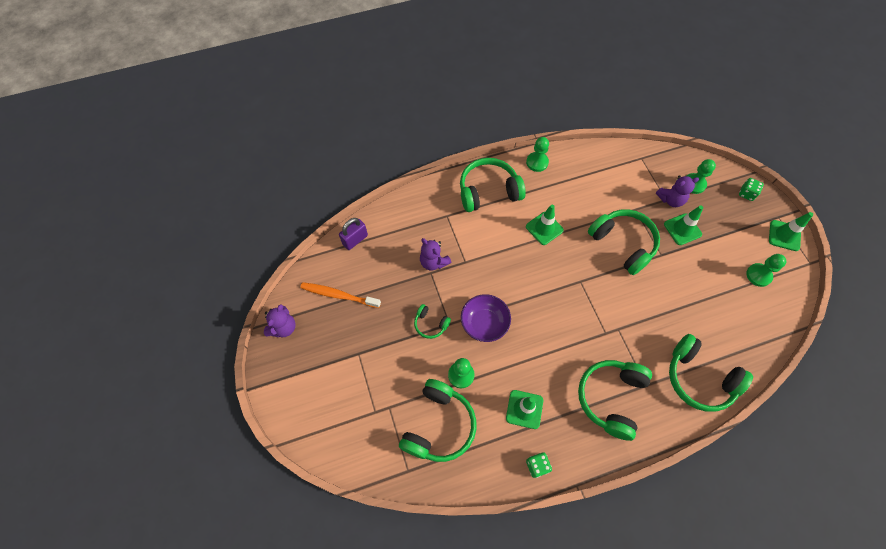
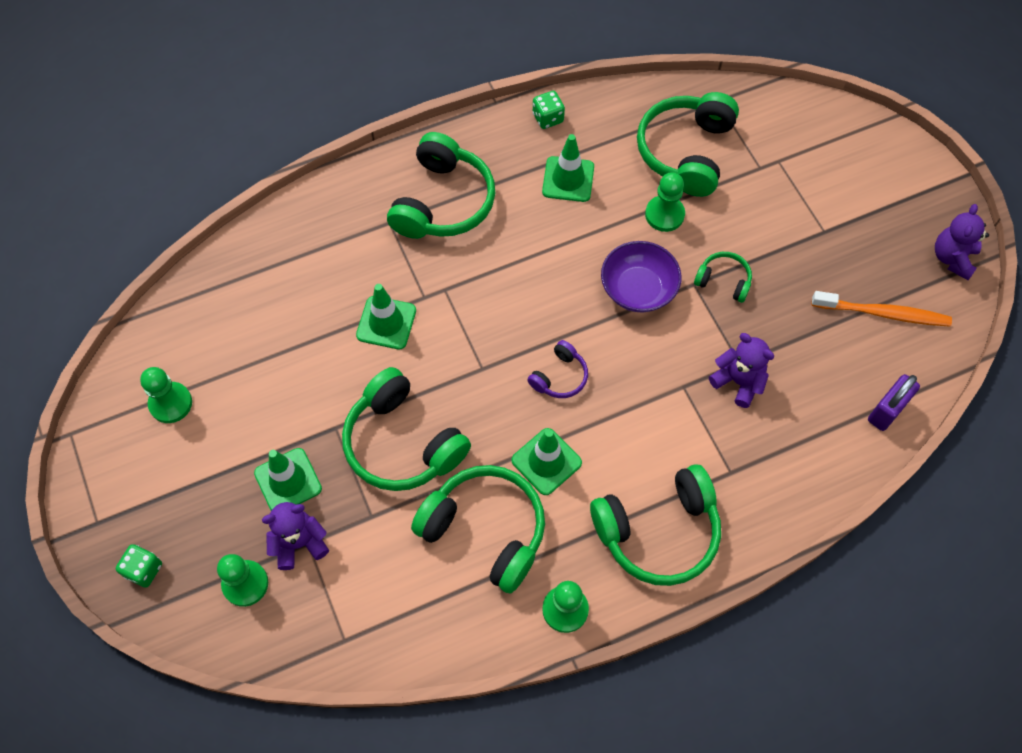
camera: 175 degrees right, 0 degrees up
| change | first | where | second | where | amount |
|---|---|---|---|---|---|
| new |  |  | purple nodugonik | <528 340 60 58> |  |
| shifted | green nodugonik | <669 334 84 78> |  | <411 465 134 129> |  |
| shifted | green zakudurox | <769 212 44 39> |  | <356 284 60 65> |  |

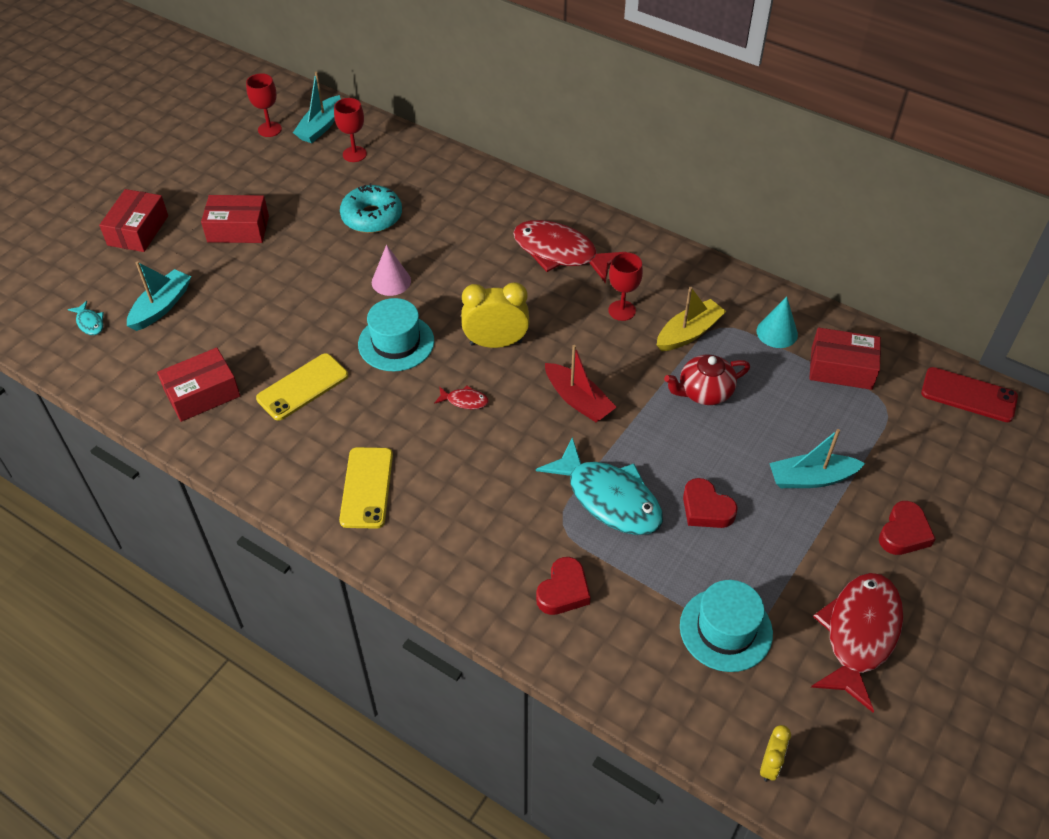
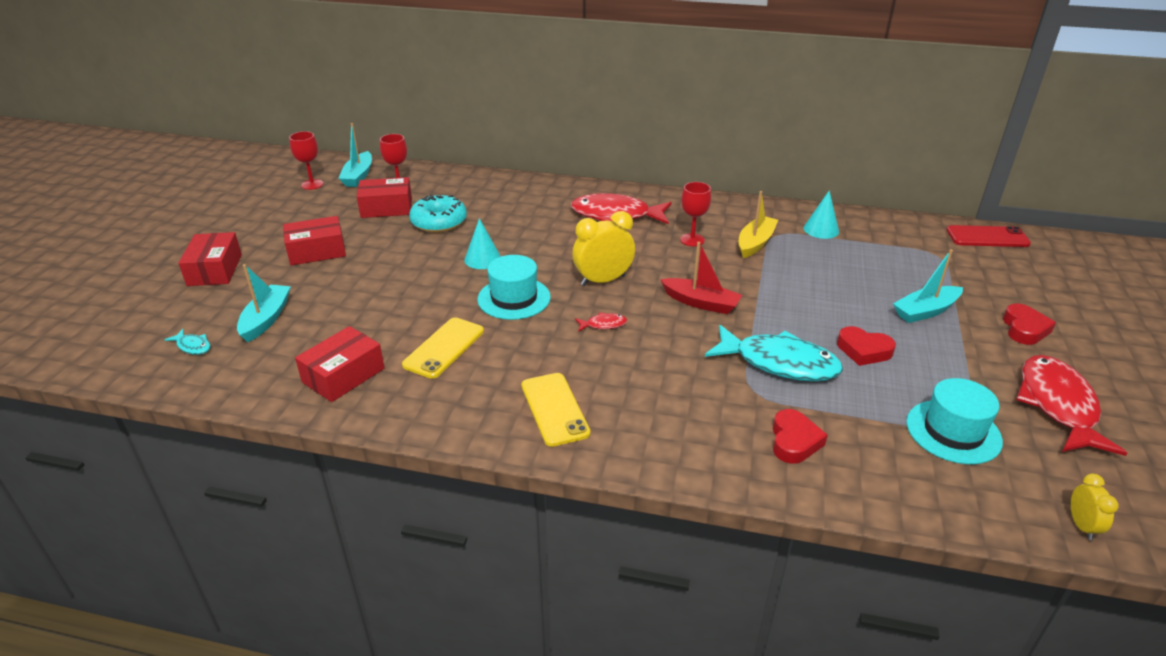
camera: 20 degrees left, 15 degrees down
| change | first | where | second | where | amount |
|---|---|---|---|---|---|
| gone | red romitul | <664 355 86 50> |  |  |  |
| shifted | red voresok | <809 327 72 63> |  | <357 177 55 41> |  |
| repainted | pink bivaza | <372 245 39 51> | turquoise bivaza | <464 218 37 51> |  |

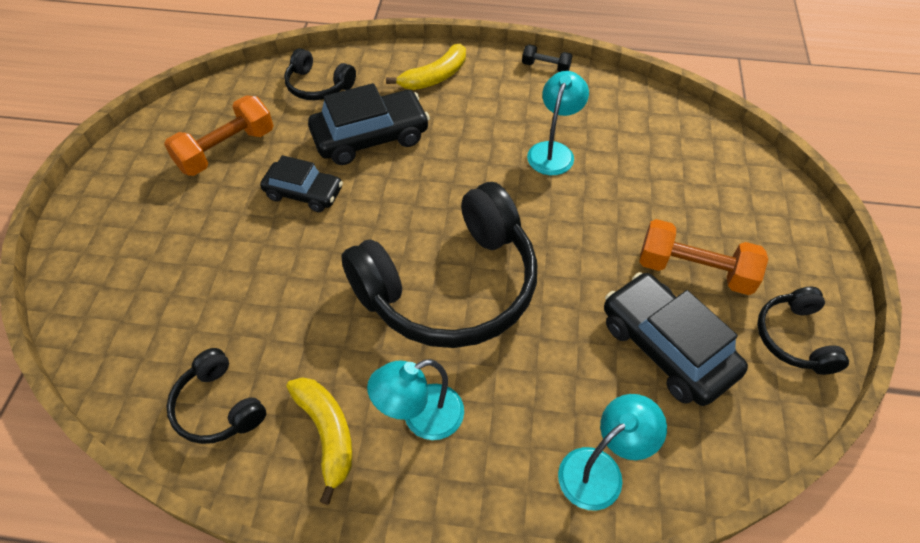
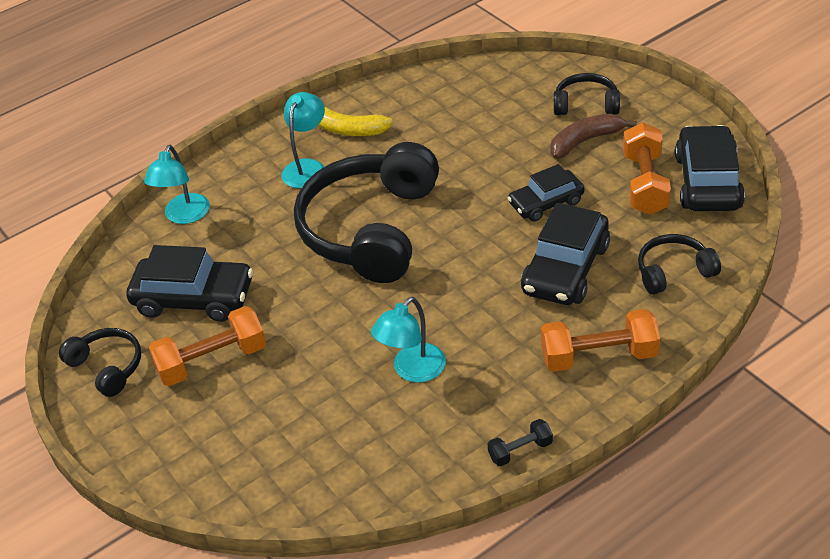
camera: 140 degrees right, 10 degrees down
| change | first | where | second | where | amount |
|---|---|---|---|---|---|
| new |  |  | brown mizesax | <550 114 87 45> |  |
| new |  |  | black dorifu | <675 125 70 86> |  |
| shifted | black nodugonik | <166 348 100 96> |  | <554 73 66 42> |  |
| swapped | yellow mizesax | <386 43 80 47> | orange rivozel | <541 309 119 63> |  |
| rotated | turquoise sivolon | <527 71 62 104> |  | <371 297 75 86> | 60 degrees clockwise |

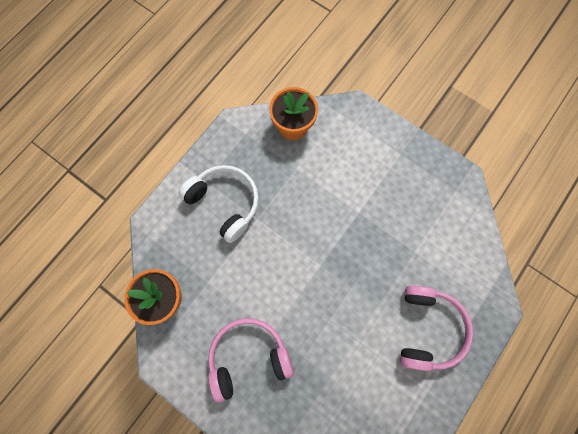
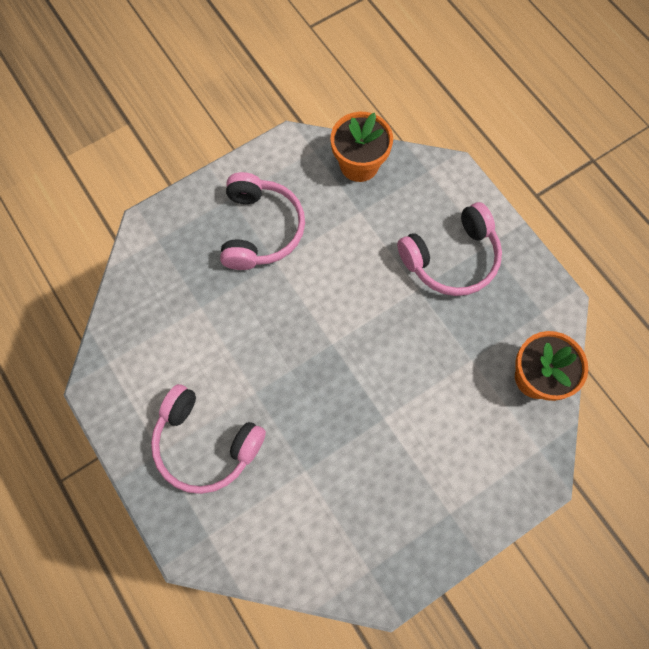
camera: 110 degrees right, 5 degrees down
| change | first | where | second | where | amount |
|---|---|---|---|---|---|
| repainted | white nodugonik | <178 165 81 78> | pink nodugonik | <397 202 105 94> |  |

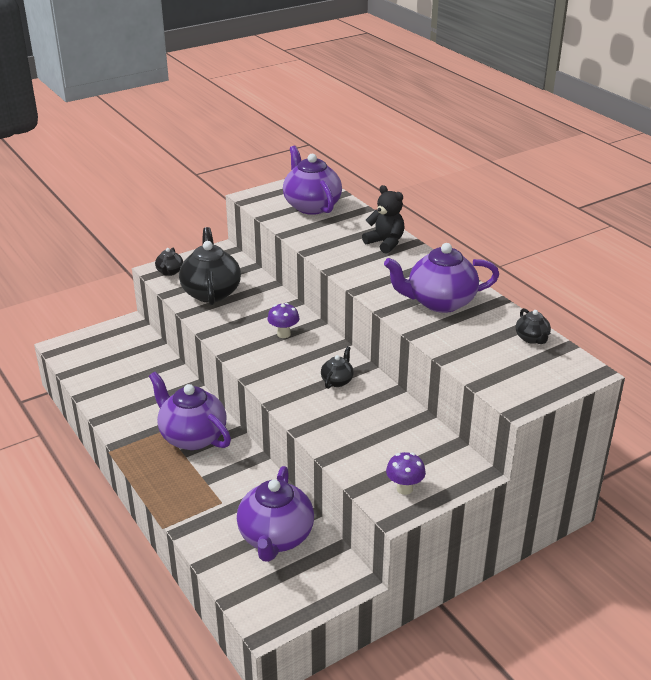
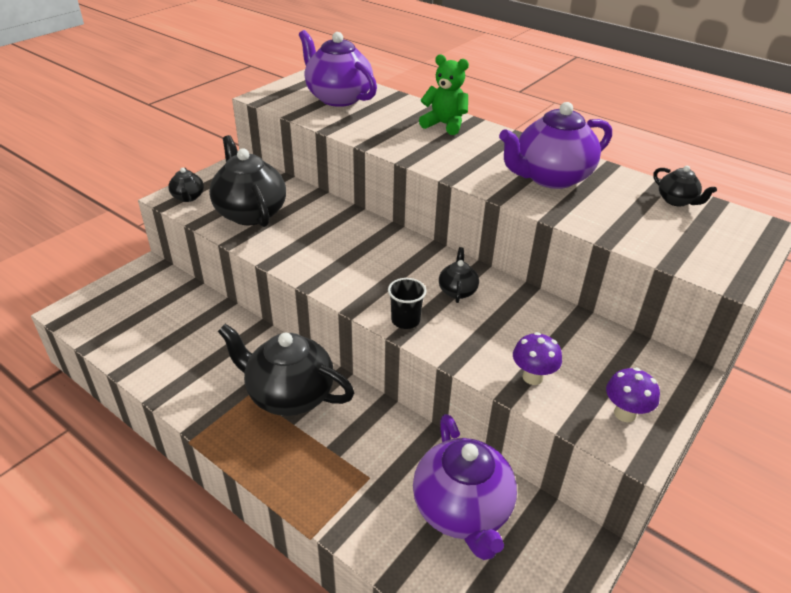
camera: 20 degrees left, 5 degrees up
| change | first | where | second | where | amount |
|---|---|---|---|---|---|
| new |  |  | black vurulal | <388 278 38 51> |  |
| shifted | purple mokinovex | <267 303 32 35> |  | <513 332 49 53> |  |
| repainted | purple romitul | <149 371 82 79> | black romitul | <218 324 136 92> |  |
| repainted | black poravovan | <362 185 43 69> | green poravovan | <419 54 50 81> |  |

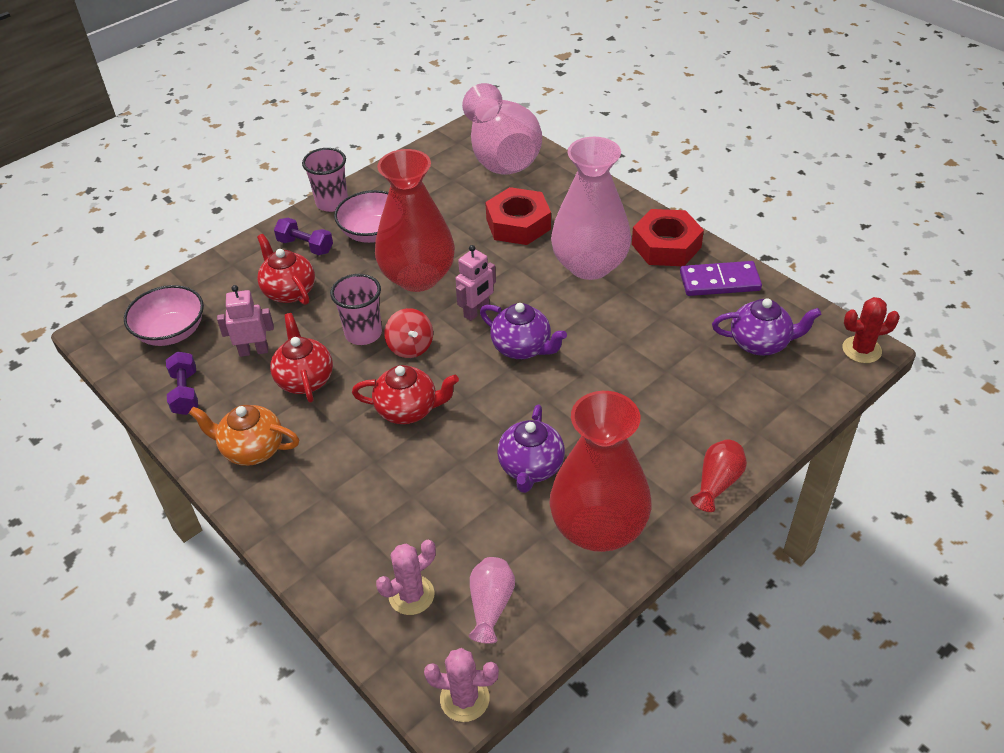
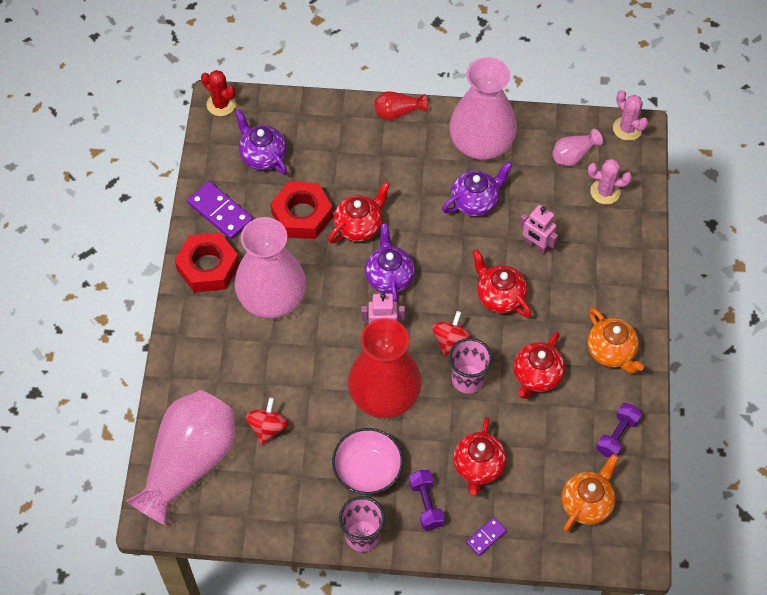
camera: 135 degrees left, 15 degrees up
| change | first | where | second | where | amount |
|---|---|---|---|---|---|
| new |  |  | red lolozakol | <246 397 42 47> |  |
| new |  |  | red romitul | <328 182 62 61> |  |
| new |  |  | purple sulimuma | <466 517 41 39> |  |
| shifted | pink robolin | <217 285 57 72> |  | <519 205 39 49> |  |
| shifted | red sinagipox | <485 187 66 58> |  | <270 181 63 58> |  |
| swapped | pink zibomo | <124 285 80 61> | orange romitul | <562 454 57 78> |  |
| repainted | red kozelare | <550 391 102 161> | pink kozelare | <450 57 67 103> |  |

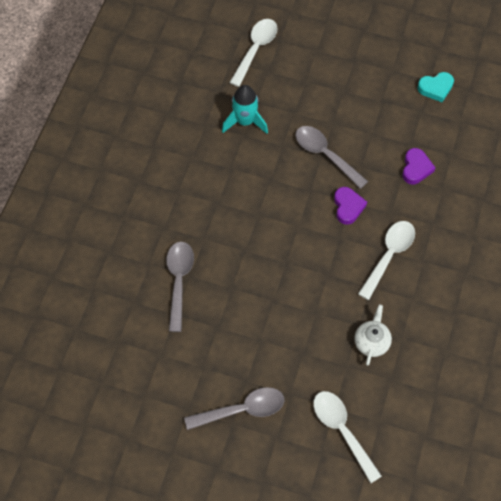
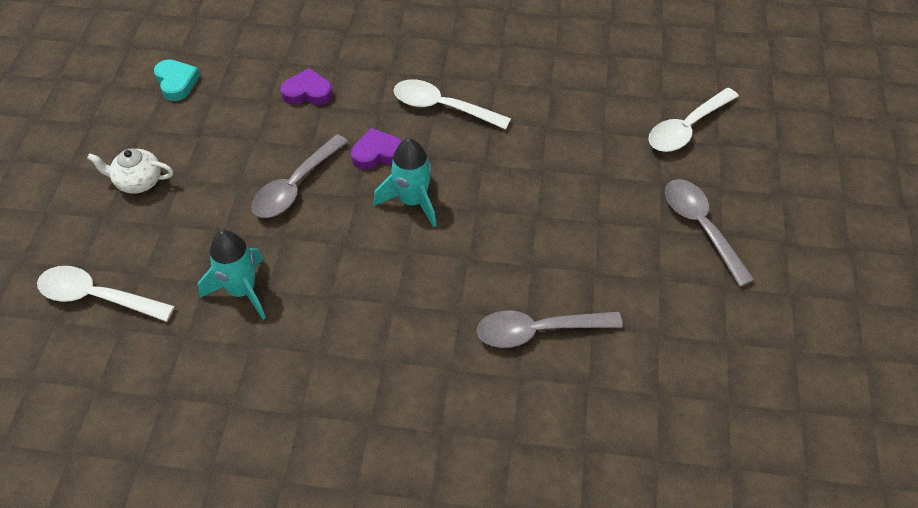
camera: 100 degrees left, 10 degrees down
| change | first | where | second | where | amount |
|---|---|---|---|---|---|
| new |  |  | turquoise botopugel | <374 138 62 89> |  |
| shifted | white romitul | <354 304 38 62> |  | <87 148 86 46> |  |

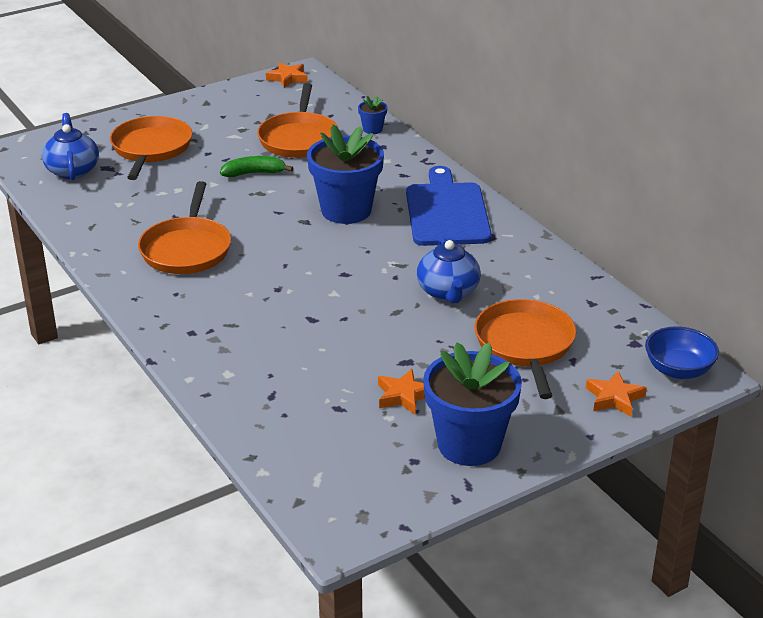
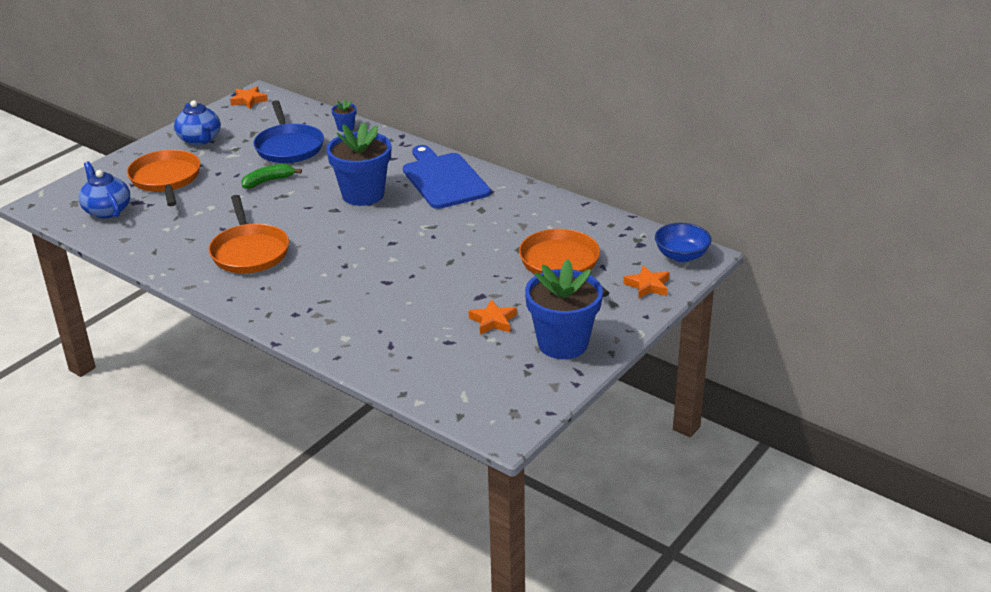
camera: 20 degrees left, 0 degrees up
| change | first | where | second | where | amount |
|---|---|---|---|---|---|
| shifted | blue romitul | <417 237 64 66> |  | <174 100 47 45> |  |
| repainted | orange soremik | <257 83 82 75> | blue soremik | <253 100 71 63> |  |

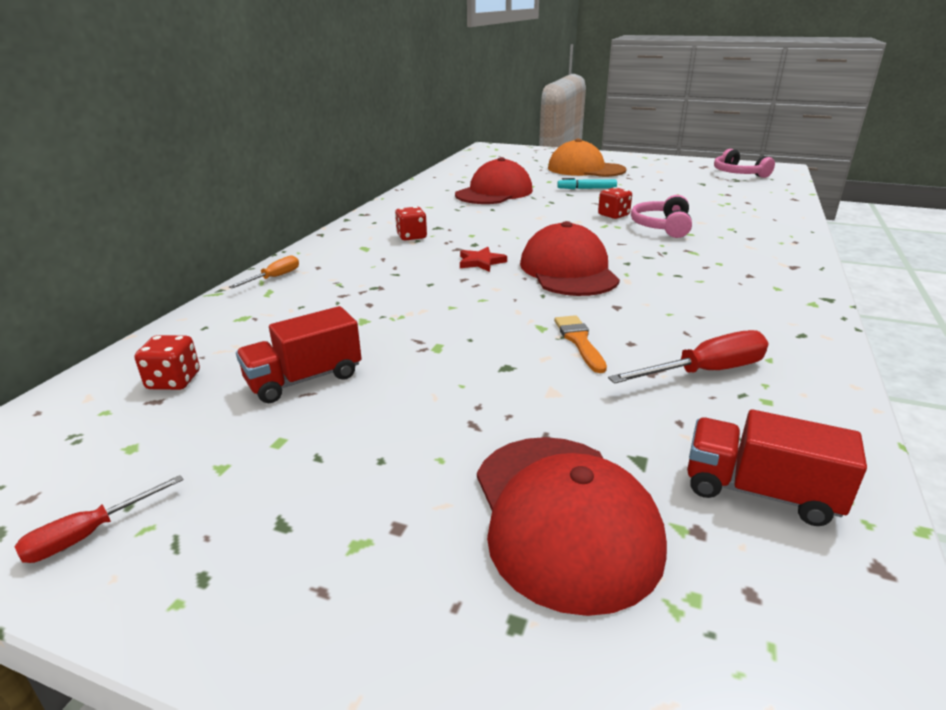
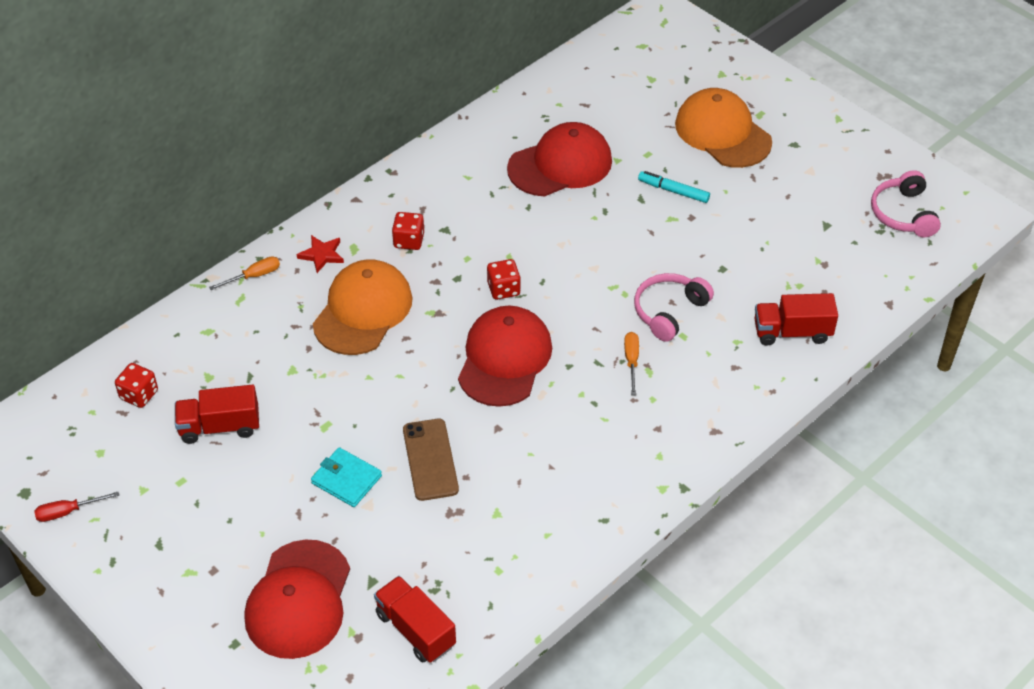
camera: 25 degrees right, 20 degrees up
| change | first | where | second | where | amount |
|---|---|---|---|---|---|
| gone | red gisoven | <608 330 160 54> |  |  |  |
| new |  |  | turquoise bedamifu | <311 447 71 60> |  |
| new |  |  | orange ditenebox | <313 259 100 96> |  |
| new |  |  | orange gisoven | <624 332 15 63> |  |
| new |  |  | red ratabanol | <754 293 84 53> |  |
| shifted | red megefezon | <460 247 47 25> |  | <297 235 47 38> |  |
| shifted | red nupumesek | <598 187 34 32> |  | <487 259 34 41> |  |
| swapped | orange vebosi | <554 315 53 58> | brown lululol | <403 419 56 82> |  |

